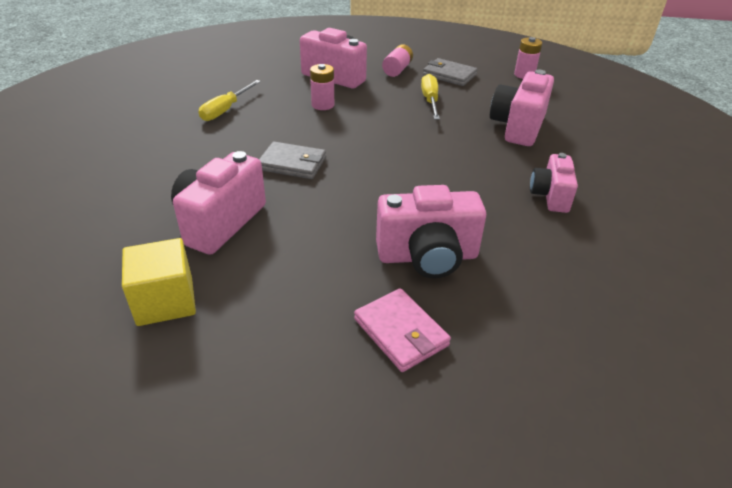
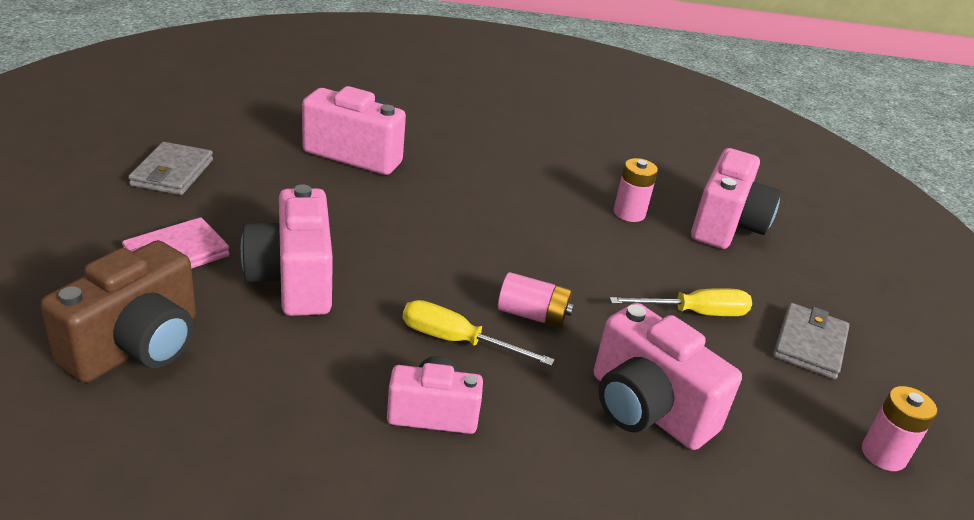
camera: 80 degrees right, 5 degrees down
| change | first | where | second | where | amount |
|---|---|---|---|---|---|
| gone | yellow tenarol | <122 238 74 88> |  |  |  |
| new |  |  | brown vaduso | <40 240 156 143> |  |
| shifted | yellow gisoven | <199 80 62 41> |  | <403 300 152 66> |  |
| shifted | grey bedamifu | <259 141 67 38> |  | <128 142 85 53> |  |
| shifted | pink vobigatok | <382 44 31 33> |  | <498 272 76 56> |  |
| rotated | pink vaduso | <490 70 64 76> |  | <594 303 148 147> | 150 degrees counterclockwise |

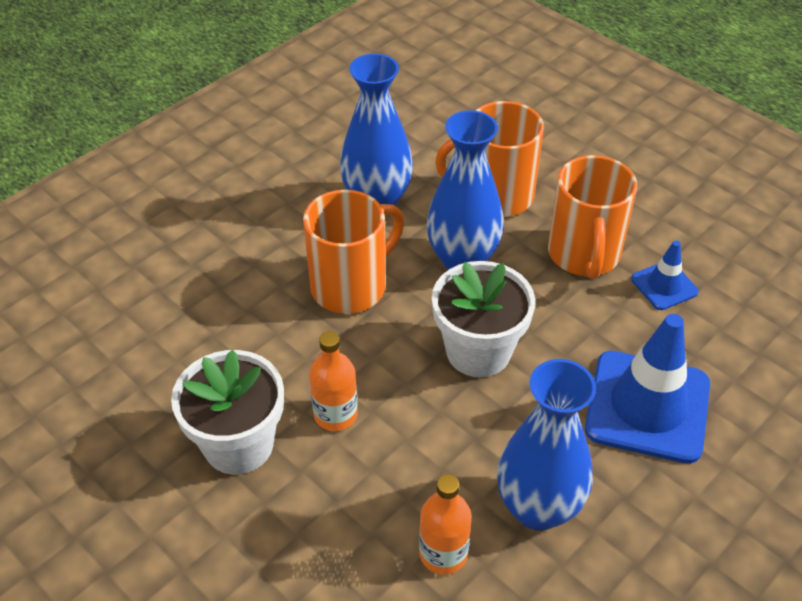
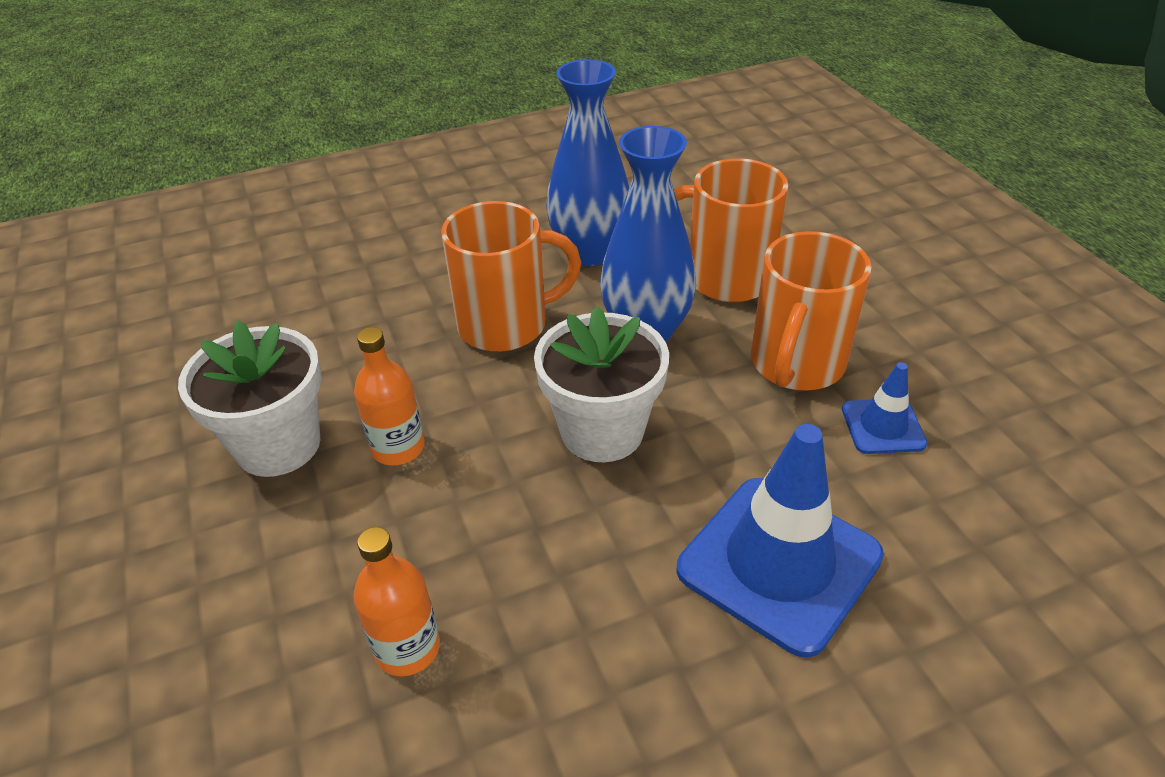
camera: 25 degrees right, 5 degrees down
| change | first | where | second | where | amount |
|---|---|---|---|---|---|
| gone | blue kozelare | <497 359 99 172> |  |  |  |

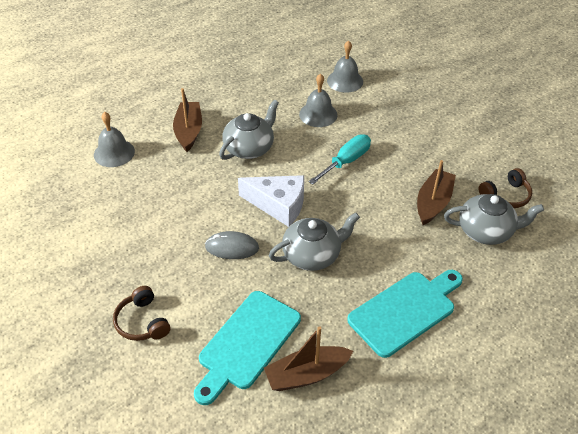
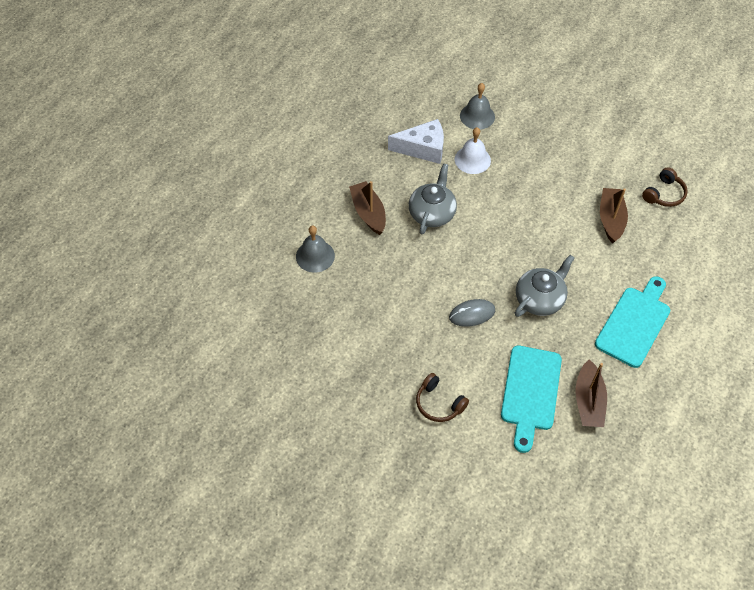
camera: 20 degrees left, 10 degrees up
| change | first | where | second | where | amount |
|---|---|---|---|---|---|
| gone | turquoise gisoven | <308 134 63 51> |  |  |  |
| gone | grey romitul | <444 194 100 51> |  |  |  |
| shifted | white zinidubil | <238 175 66 52> |  | <388 119 56 45> |  |
| repainted | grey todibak | <299 73 39 54> | white todibak | <455 127 36 47> |  |
| rotated | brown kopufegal | <264 326 89 65> |  | <575 359 32 68> | 45 degrees counterclockwise |

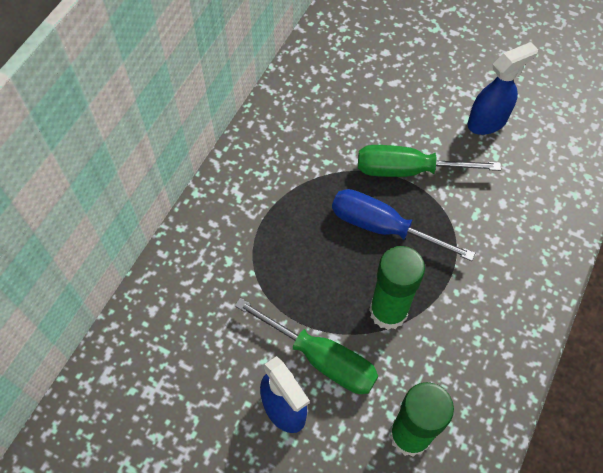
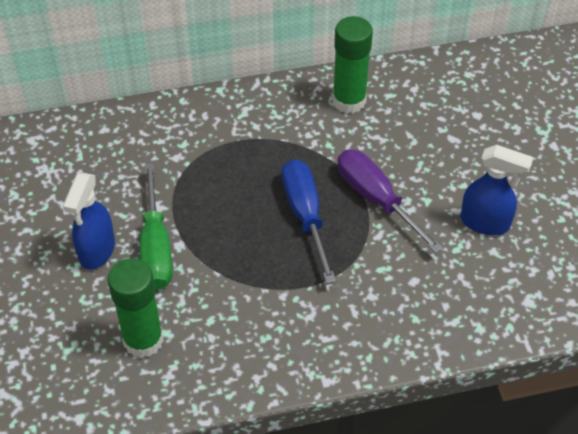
camera: 50 degrees right, 10 degrees down
| change | first | where | second | where | amount |
|---|---|---|---|---|---|
| shifted | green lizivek | <369 246 56 84> |  | <332 16 41 97> |  |
| repainted | green gisoven | <358 145 143 32> | purple gisoven | <338 150 105 103> |  |

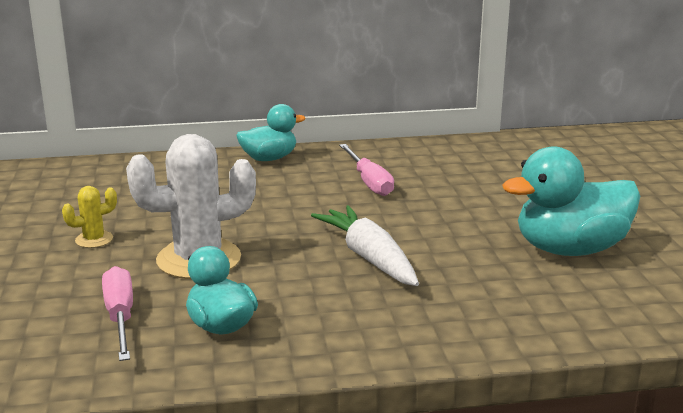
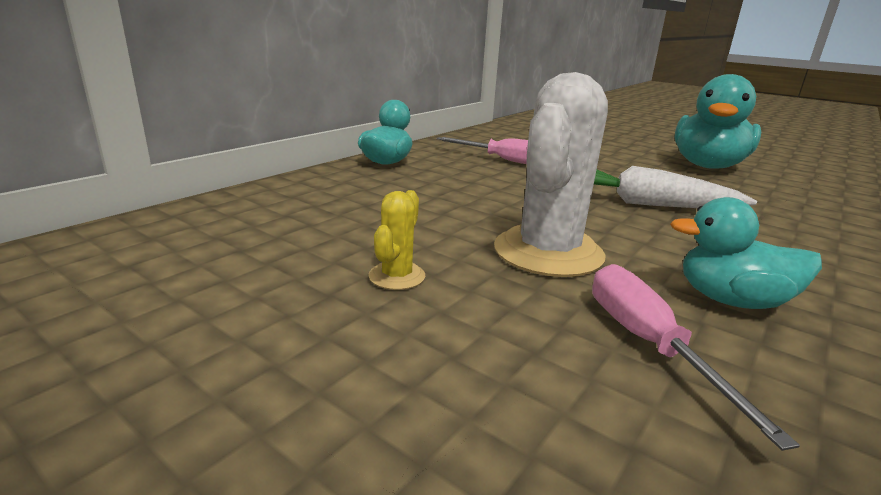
camera: 45 degrees left, 0 degrees up
| change | first | where | second | where | amount |
|---|---|---|---|---|---|
| rotated | pink gisoven | <102 266 31 95> |  | <592 264 208 187> | 45 degrees clockwise |

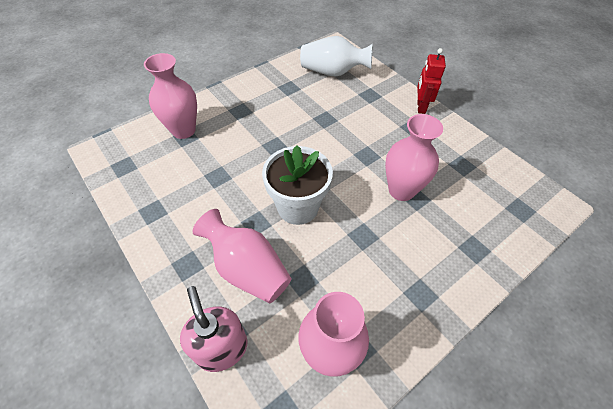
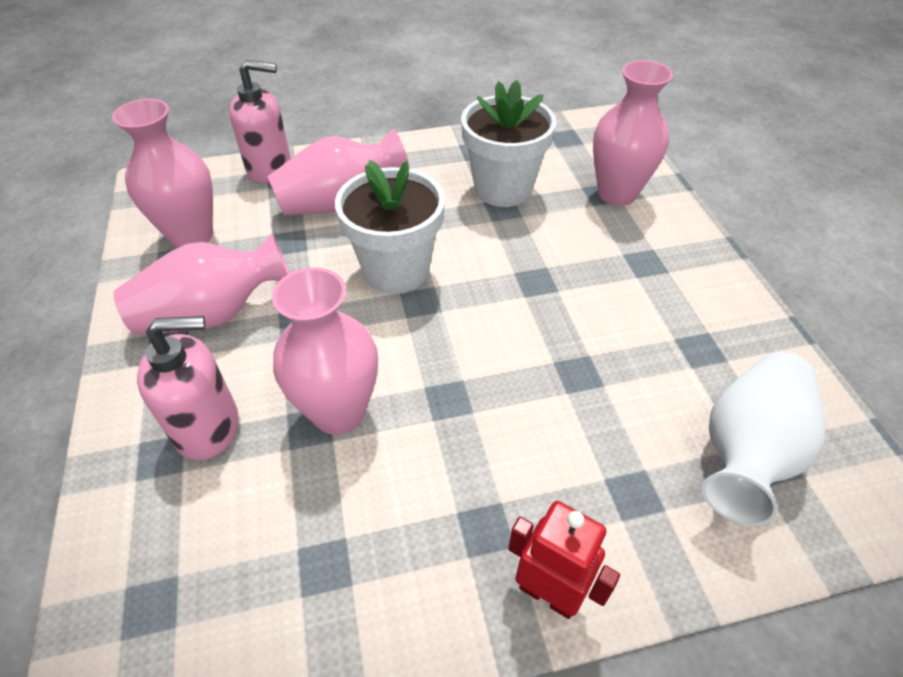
camera: 115 degrees right, 5 degrees down
| change | first | where | second | where | amount |
|---|---|---|---|---|---|
| new |  |  | pink kozelare | <114 233 175 102> |  |
| new |  |  | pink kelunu | <137 316 102 144> |  |
| new |  |  | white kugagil | <461 80 96 127> |  |

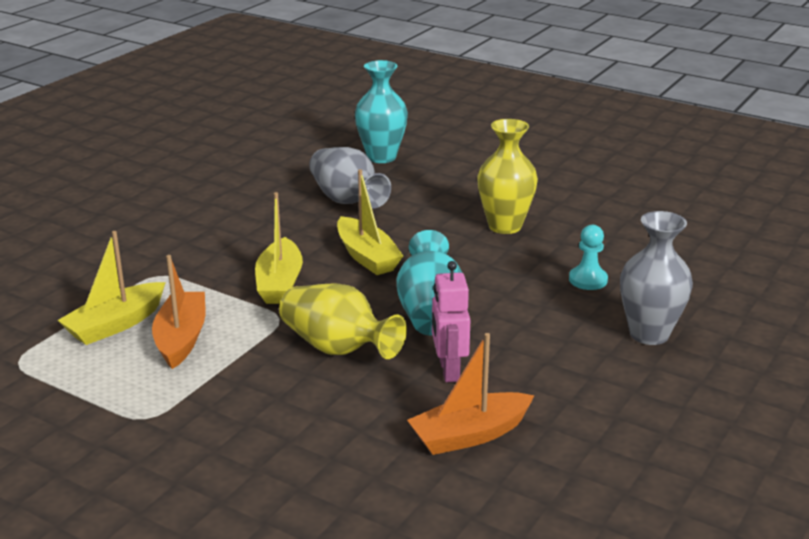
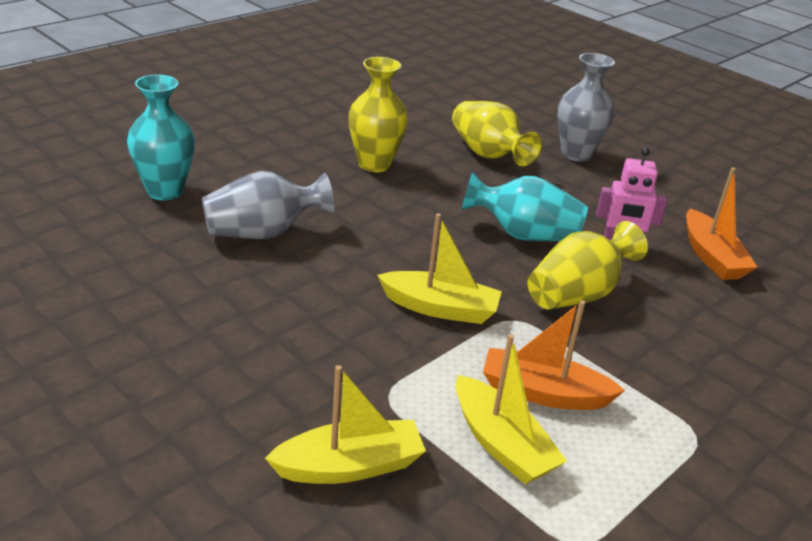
camera: 80 degrees left, 5 degrees up
| change | first | where | second | where | amount |
|---|---|---|---|---|---|
| shifted | yellow kopufegal | <337 169 66 106> |  | <265 365 161 119> |  |
| swapped | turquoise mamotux | <569 225 39 65> | yellow kozelare | <452 101 90 65> |  |

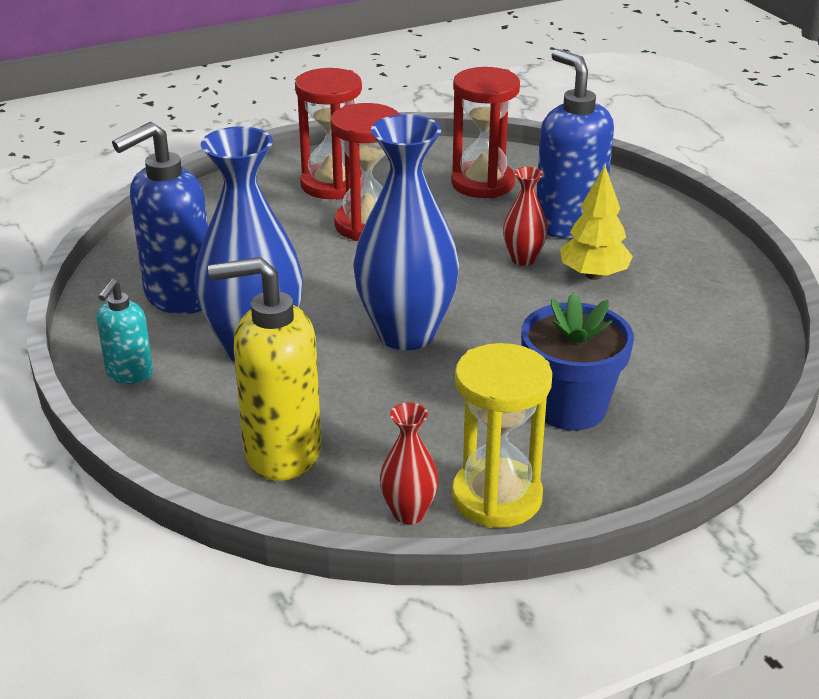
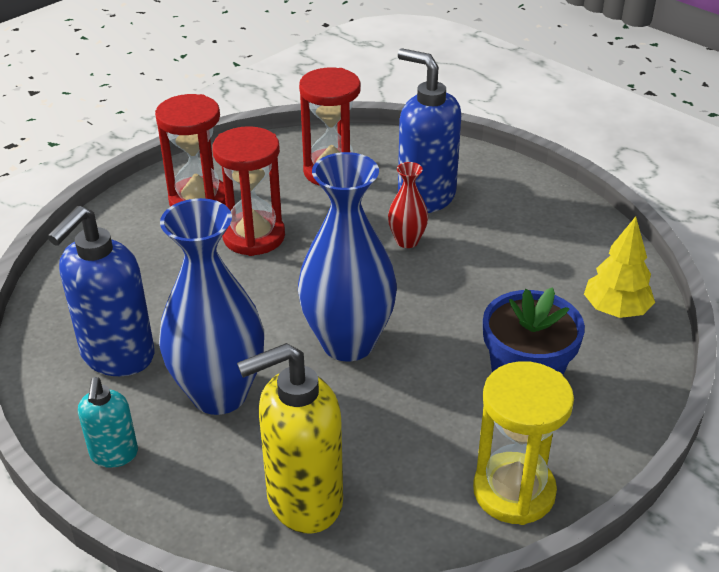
camera: 20 degrees left, 5 degrees up
| change | first | where | second | where | amount |
|---|---|---|---|---|---|
| gone | red kozelare | <380 402 58 122> |  |  |  |
| shifted | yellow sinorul | <560 166 73 114> |  | <584 216 71 102> |  |

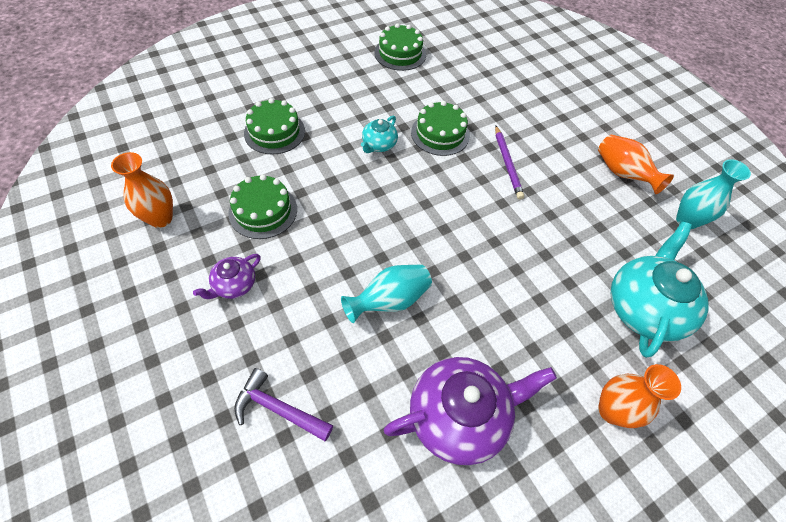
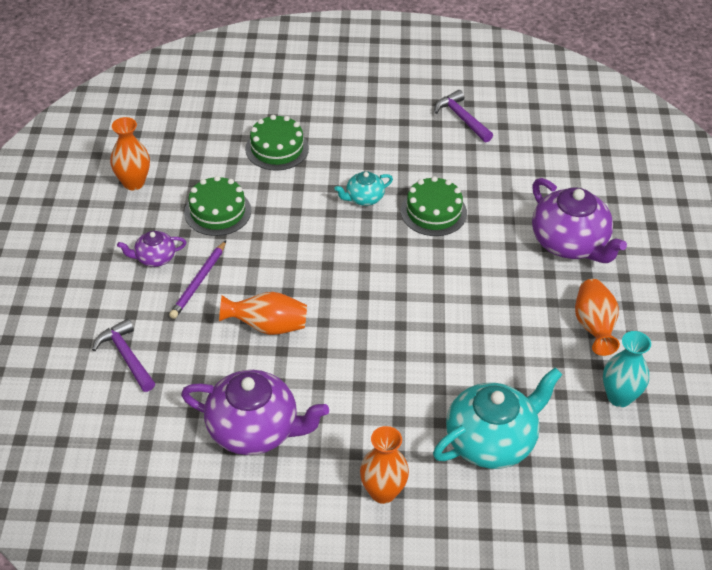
camera: 35 degrees right, 10 degrees down
| change | first | where | second | where | amount |
|---|---|---|---|---|---|
| new |  |  | purple romitul | <532 178 95 85> |  |
| shifted | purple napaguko | <495 125 29 74> |  | <169 241 57 78> |  |
| swapped | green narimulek | <374 23 52 48> | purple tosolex | <434 90 59 53> |  |
| repainted | turquoise kozelare | <341 264 91 59> | orange kozelare | <219 292 88 43> |  |

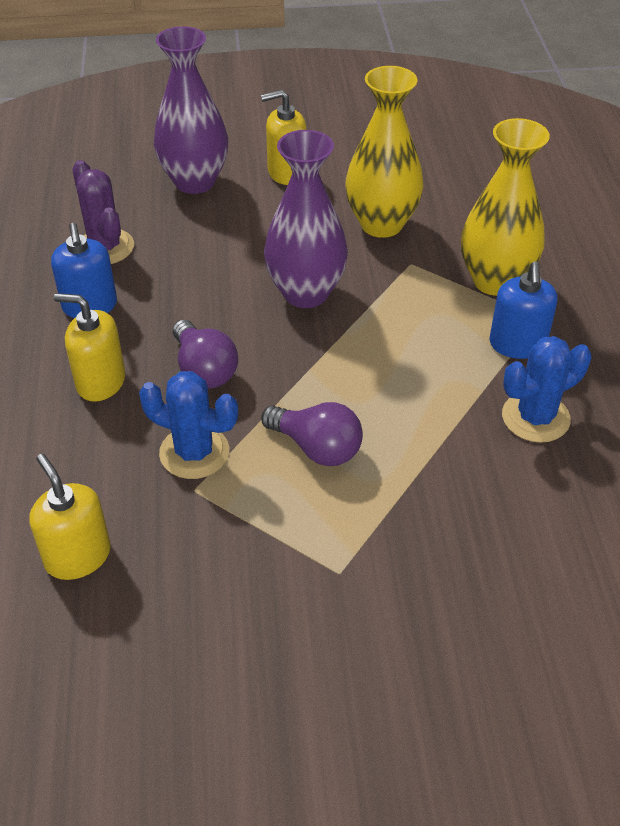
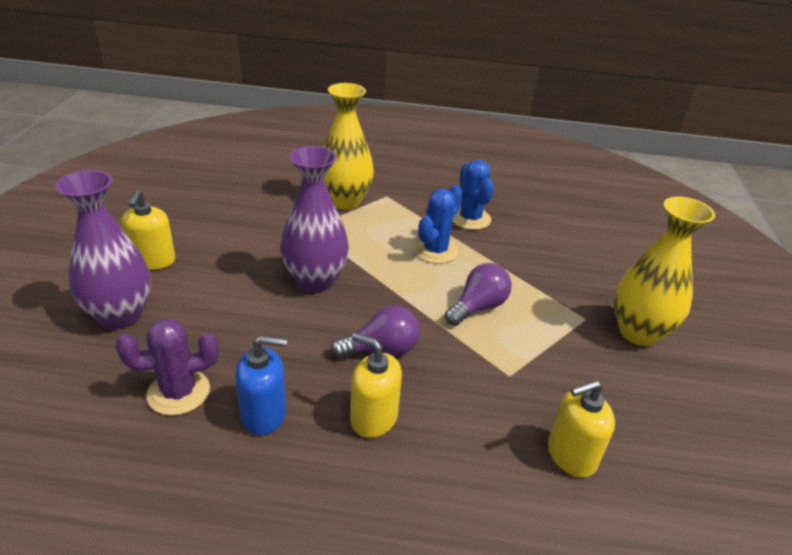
camera: 80 degrees left, 10 degrees down
| change | first | where | second | where | amount |
|---|---|---|---|---|---|
| gone | blue kelunu | <489 261 69 98> |  |  |  |
| shifted | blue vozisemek | <139 371 99 108> |  | <414 185 49 79> |  |
| shifted | yellow kozelare | <345 66 78 172> |  | <614 196 101 150> |  |
| rotated | yellow kelunu | <54 293 71 109> |  | <350 333 52 105> | 90 degrees clockwise |

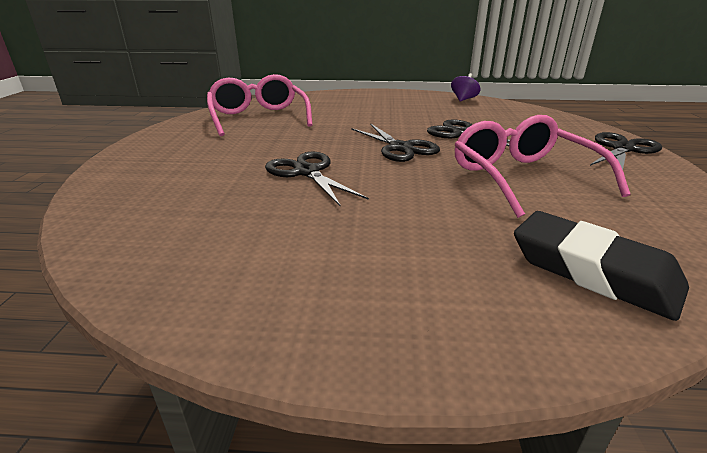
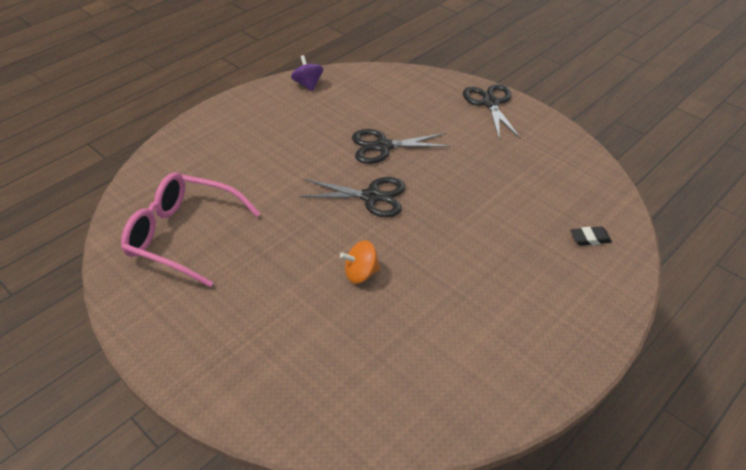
camera: 50 degrees left, 15 degrees up
| change | first | where | second | where | amount |
|---|---|---|---|---|---|
| gone | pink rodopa | <454 115 176 103> |  |  |  |
| swapped | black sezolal | <265 151 104 55> | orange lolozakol | <340 240 40 44> |  |
| scaled | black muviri | <514 211 175 110> |  | <570 226 42 20> | x0.44 |

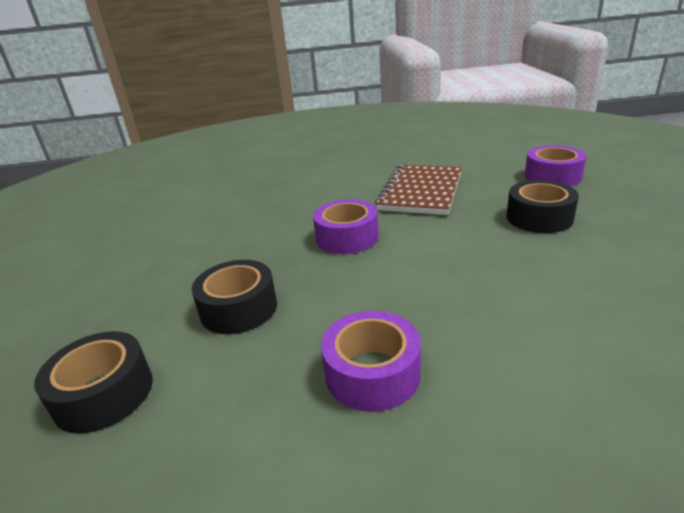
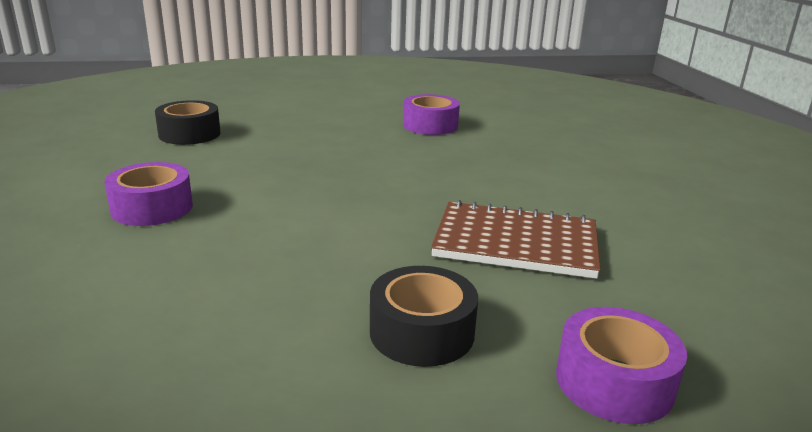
camera: 80 degrees right, 5 degrees down
| change | first | where | second | where | amount |
|---|---|---|---|---|---|
| gone | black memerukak | <191 260 86 74> |  |  |  |
| shifted | purple memerukak | <313 199 66 55> |  | <403 94 57 41> |  |

